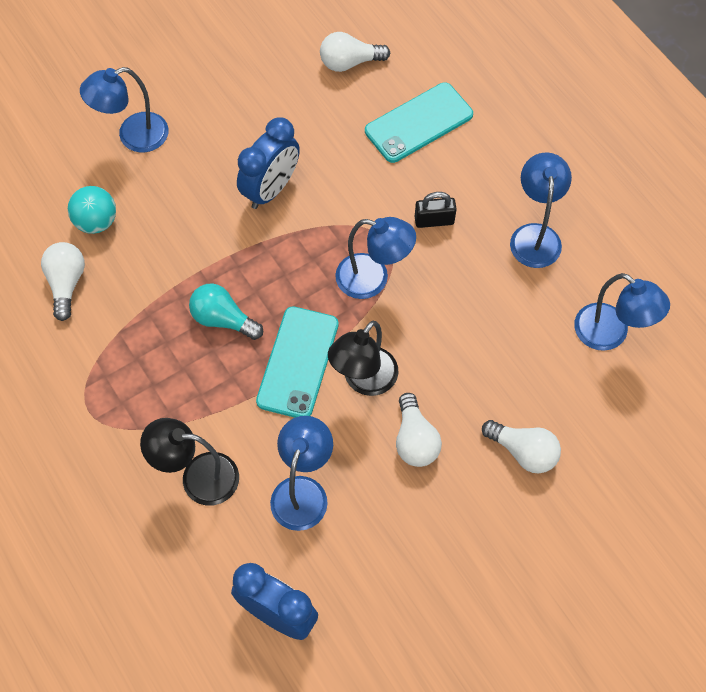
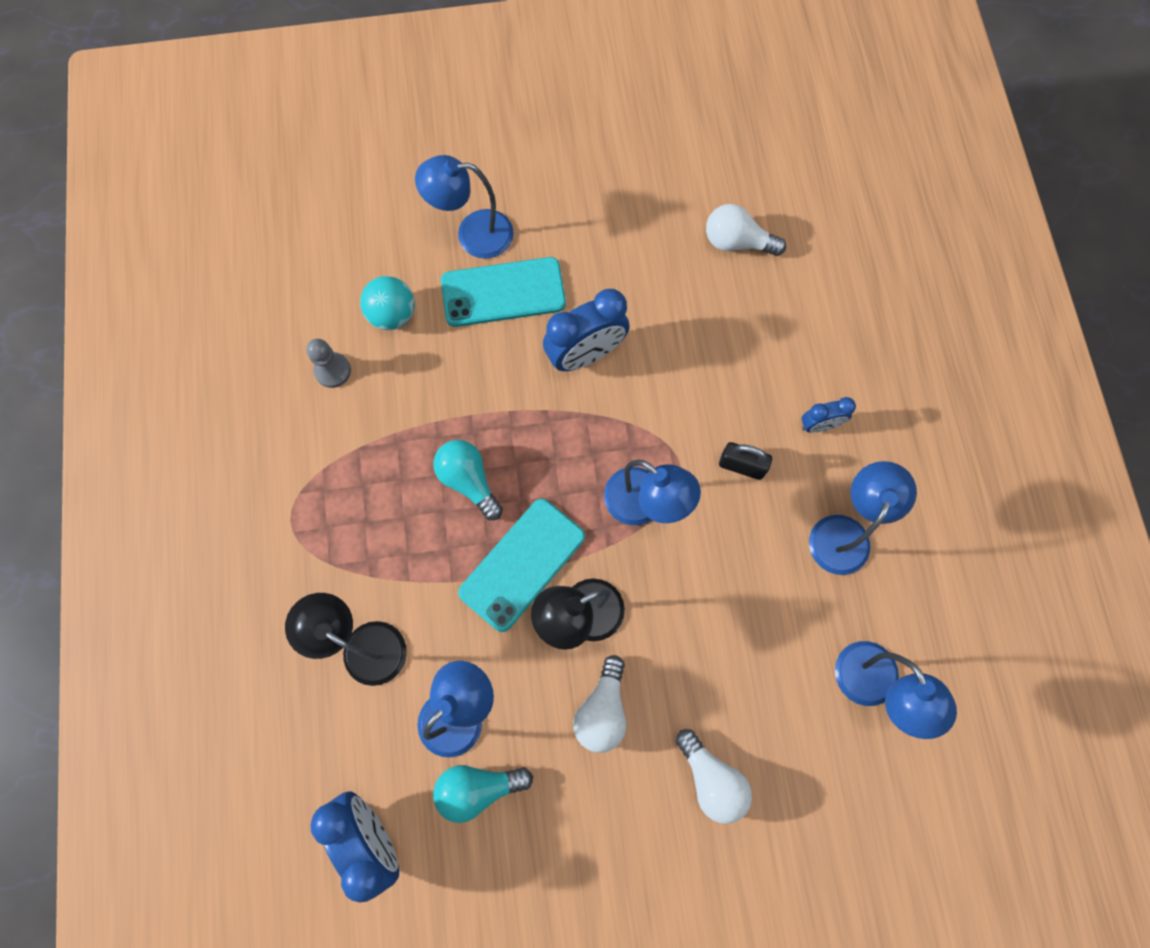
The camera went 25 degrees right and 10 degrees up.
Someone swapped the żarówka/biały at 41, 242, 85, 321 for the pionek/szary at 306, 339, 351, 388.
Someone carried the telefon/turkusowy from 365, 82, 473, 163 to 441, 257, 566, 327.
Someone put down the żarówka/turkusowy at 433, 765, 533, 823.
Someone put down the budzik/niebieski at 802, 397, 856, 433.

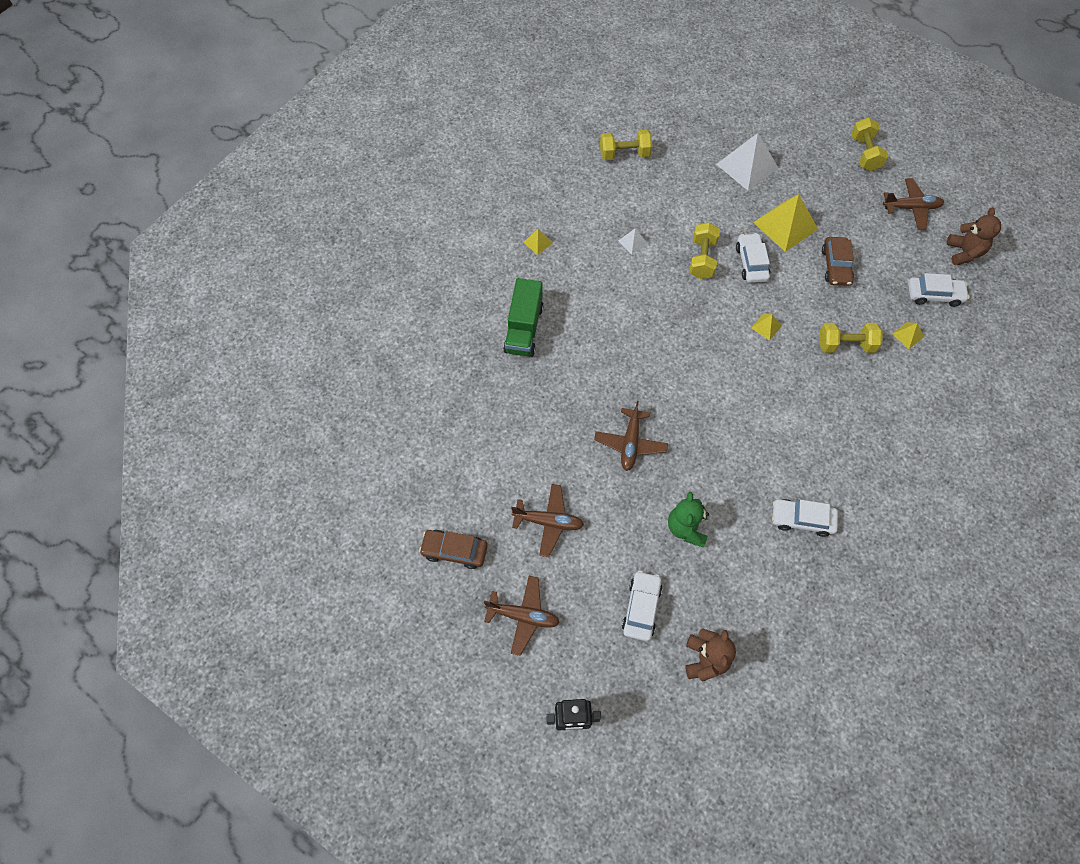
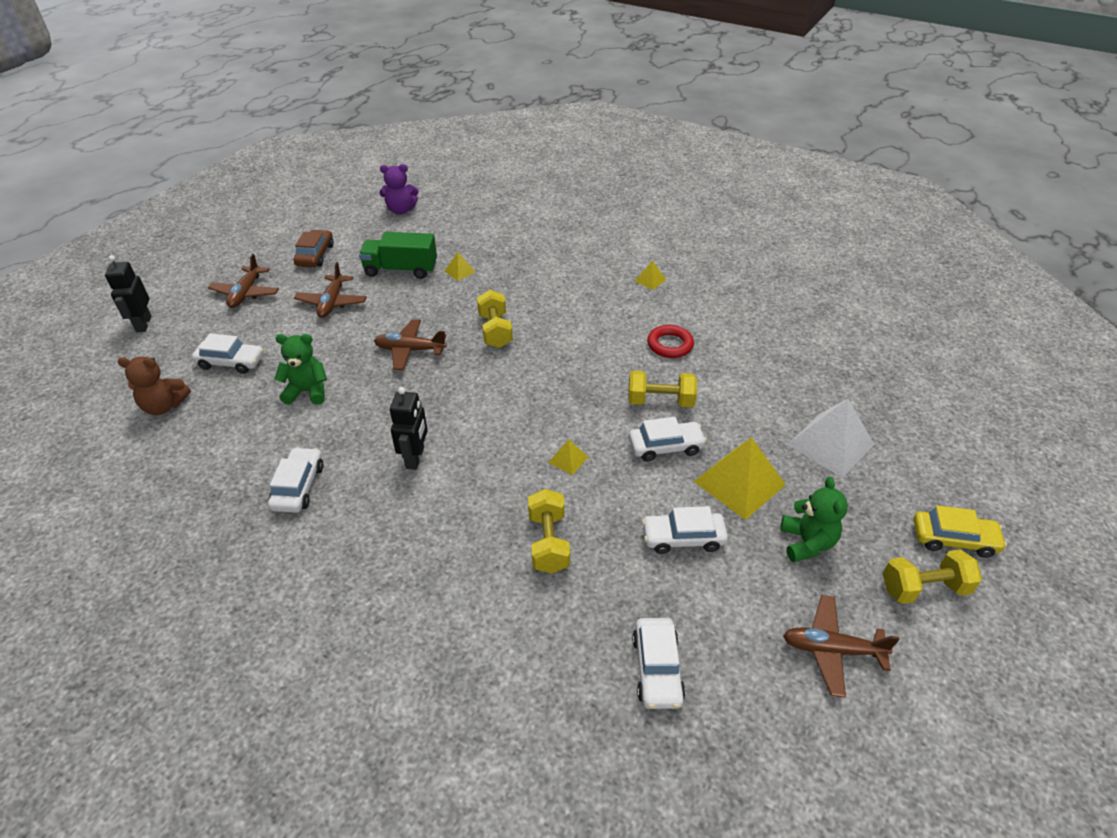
The camera went 85 degrees right and 20 degrees down.
Someone carried the ciężarówka/zielony from 503, 278, 544, 357 to 359, 232, 437, 279.
Someone carried the hantel/żółty from 600, 130, 652, 160 to 477, 290, 513, 348.
Someone swapped the piramida/biały at 618, 228, 648, 254 for the pierścień/czerwony at 647, 325, 694, 358.
Someone repainted the samochód/brązowy at 822, 237, 854, 286, which became the samochód/biały at 642, 506, 728, 554.
Someone rotated the samolot/brązowy at 883, 178, 944, 230 by 105 degrees clockwise.
Someone carried the piramida/żółty from 892, 322, 924, 349 to 444, 252, 475, 281.
Someone took away the miś/brązowy at 947, 208, 1001, 265.
Someone put down the miś/fioletowy at 379, 164, 419, 215.
Someone put down the robot/czarny at 390, 387, 428, 470.
Someone put down the miś/zielony at 780, 477, 848, 562.
Someone put down the samochód/żółty at 914, 505, 1007, 558.

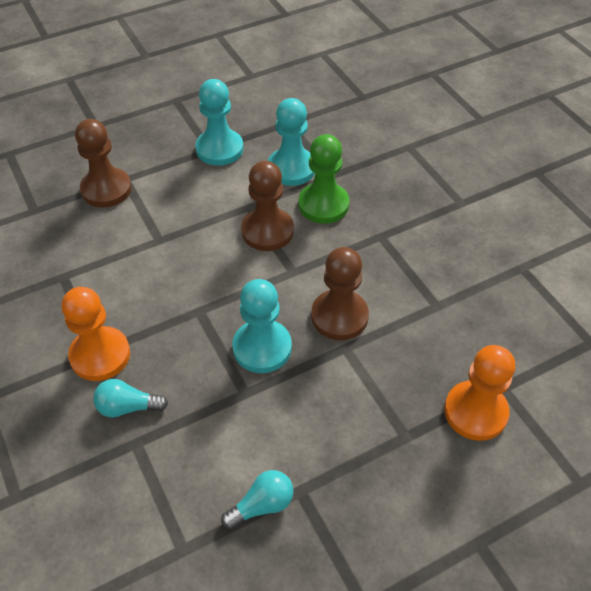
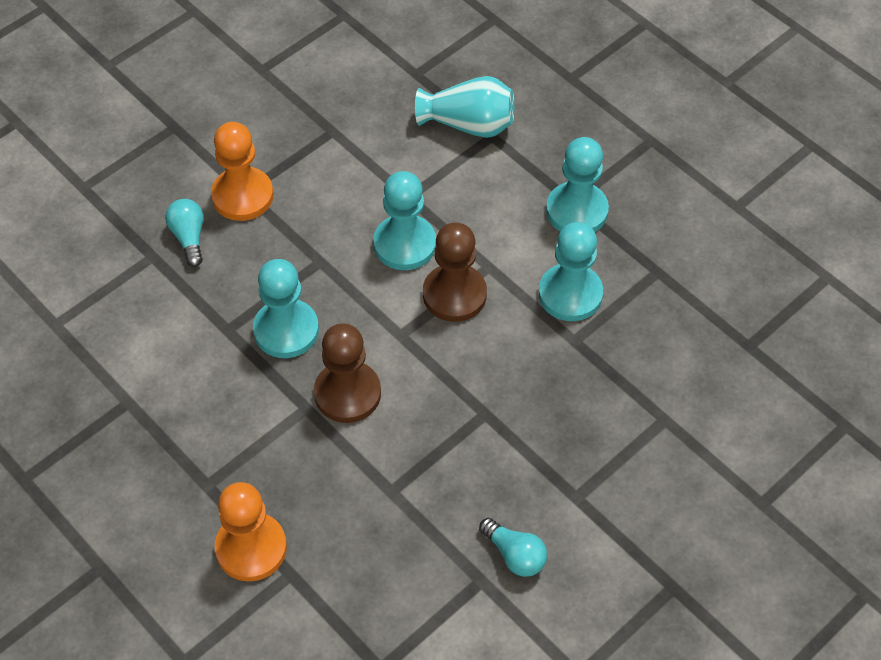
The camera went 75 degrees right and 5 degrees up.
Someone swapped the pionek/brązowy at 75, 119, 132, 207 for the wazon/turkusowy at 415, 76, 515, 138.
Someone carried the żarówka/turkusowy from 221, 470, 294, 530 to 479, 518, 547, 577.
Someone took away the pionek/zielony at 298, 134, 349, 224.
Someone put down the pionek/turkusowy at 373, 171, 436, 270.

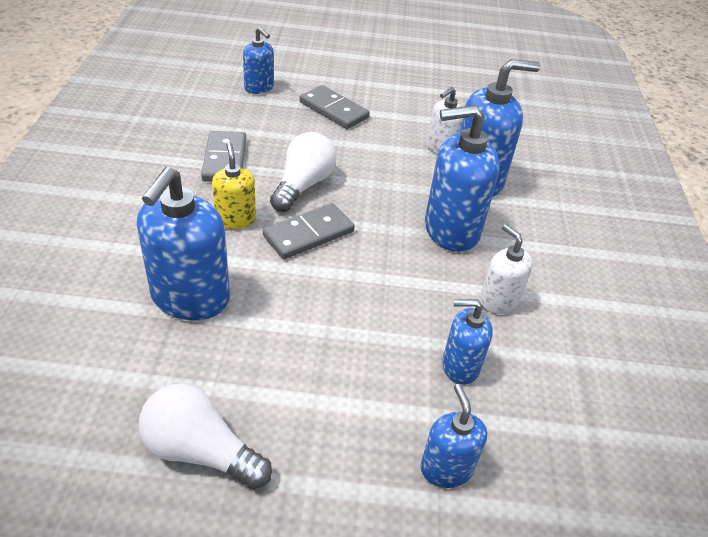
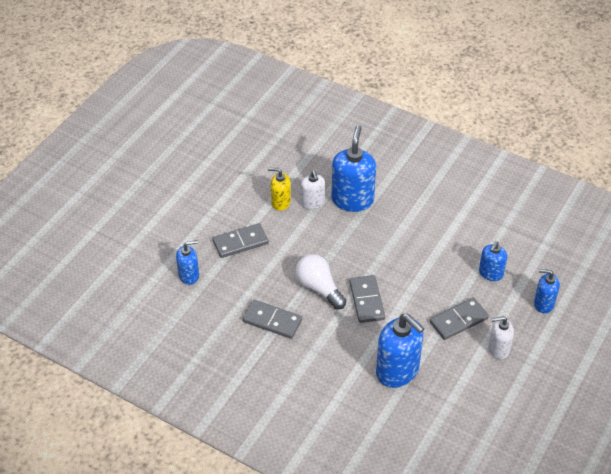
The camera went 60 degrees left and 5 degrees up.
Someone took away the żarówka/biały at 139, 384, 272, 489.
Someone carried the dozownik mydła/żółty from 212, 142, 256, 229 to 268, 168, 291, 211.
Someone took away the dozownik mydła/niebieski at 425, 105, 500, 252.
Someone carried the dozownik mydła/biały from 480, 224, 533, 314 to 488, 316, 514, 359.
Someone put down the kostka domina/szary at 430, 298, 489, 340.

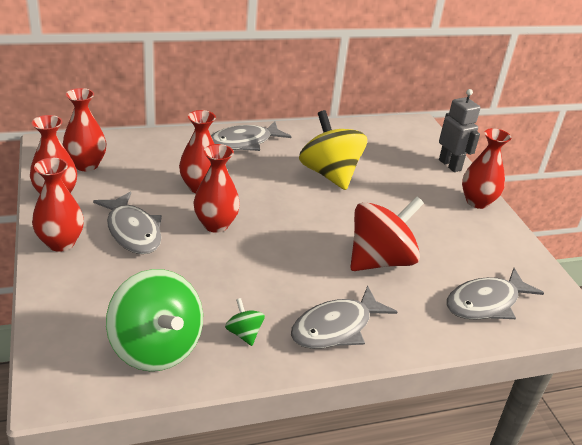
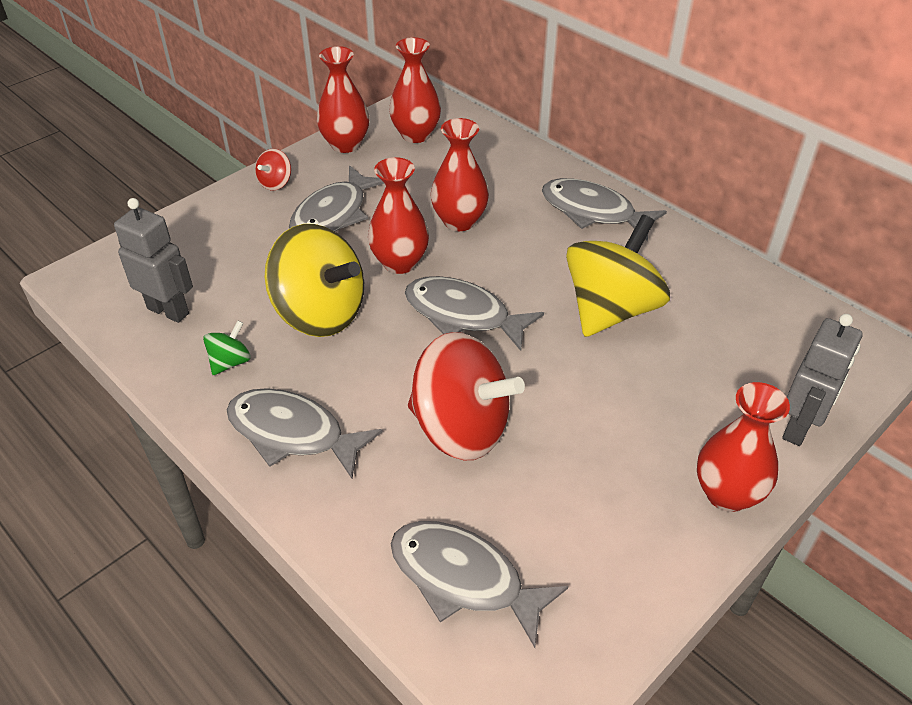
The camera went 65 degrees right and 10 degrees up.
Someone swapped the wazon/czerwony at 32, 158, 84, 252 for the bączek/czerwony at 255, 149, 291, 191.
Someone swapped the bączek/zielony at 106, 269, 203, 371 for the robot/szary at 114, 198, 193, 323.
Someone put down the bączek/żółty at 265, 224, 364, 337.
Someone put down the ryba/szary at 405, 276, 544, 351.

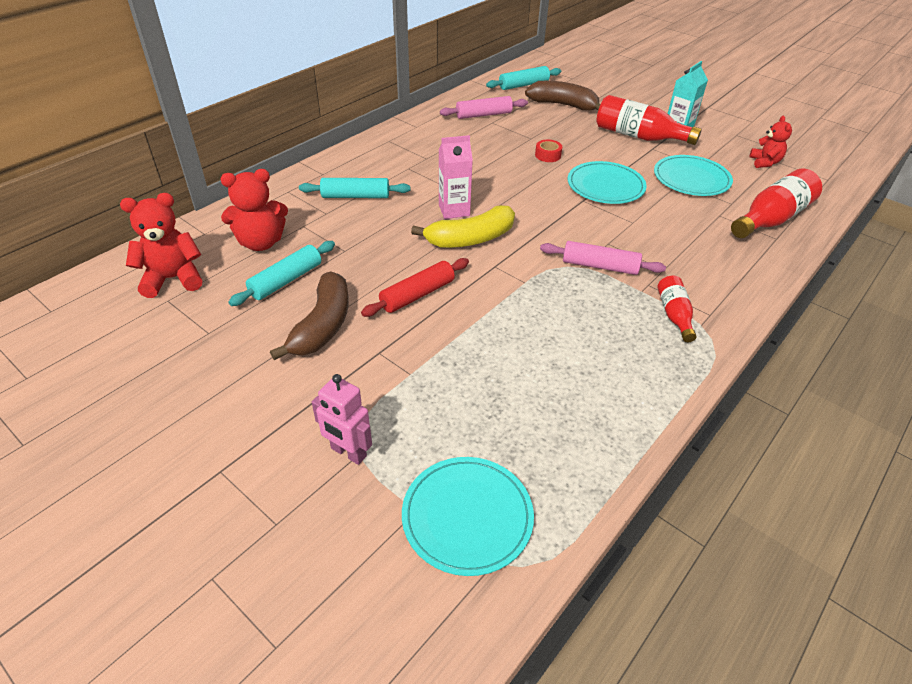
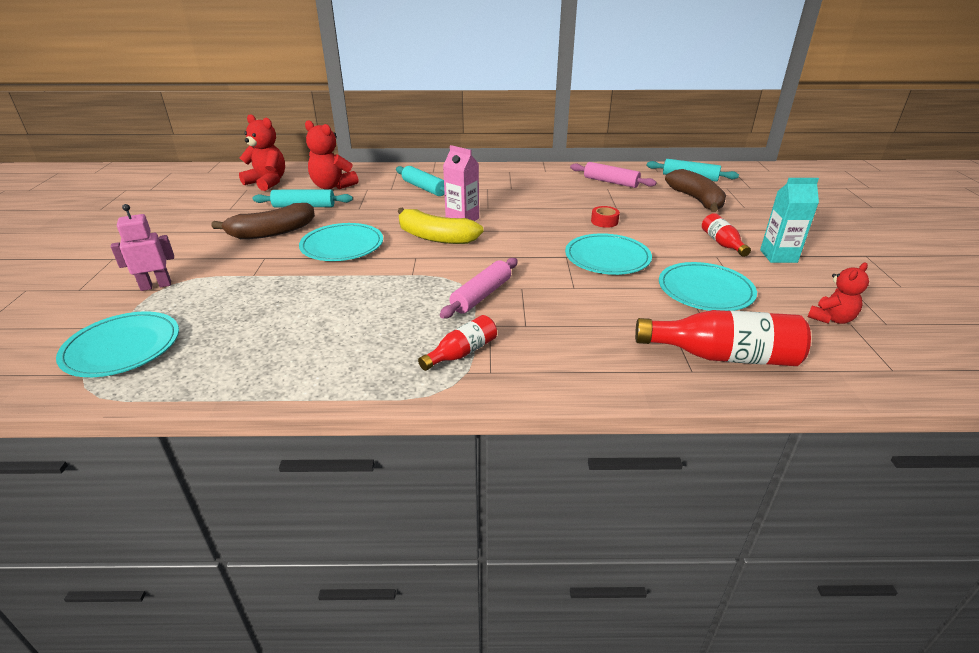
The camera went 50 degrees right and 10 degrees down.
Someone rotated the robot/różowy at 312, 374, 372, 465 by 75 degrees clockwise.
Someone swapped the wałek do ciasta/czerwony at 361, 258, 469, 317 for the talerz/turkusowy at 299, 223, 383, 261.
Someone rotated the wałek do ciasta/różowy at 540, 241, 666, 275 by 60 degrees clockwise.
Someone scaled the butelka/czerwony at 596, 95, 702, 145 by 0.56.

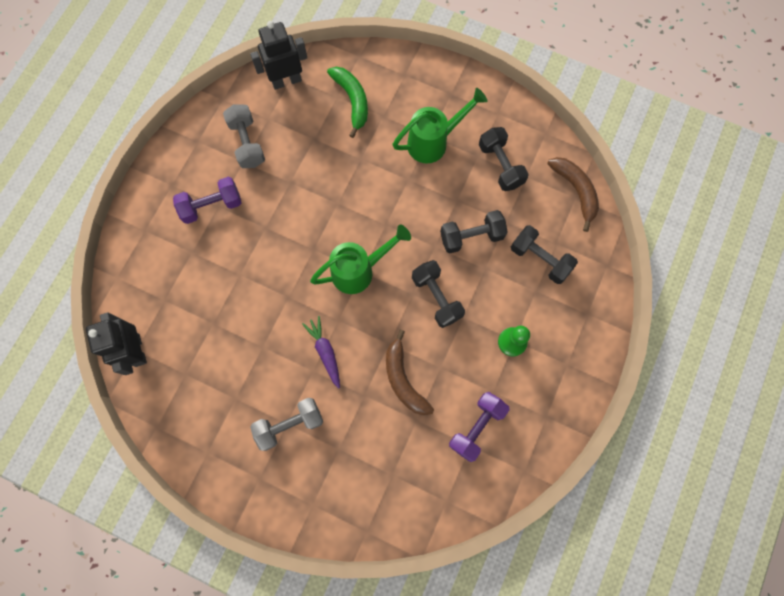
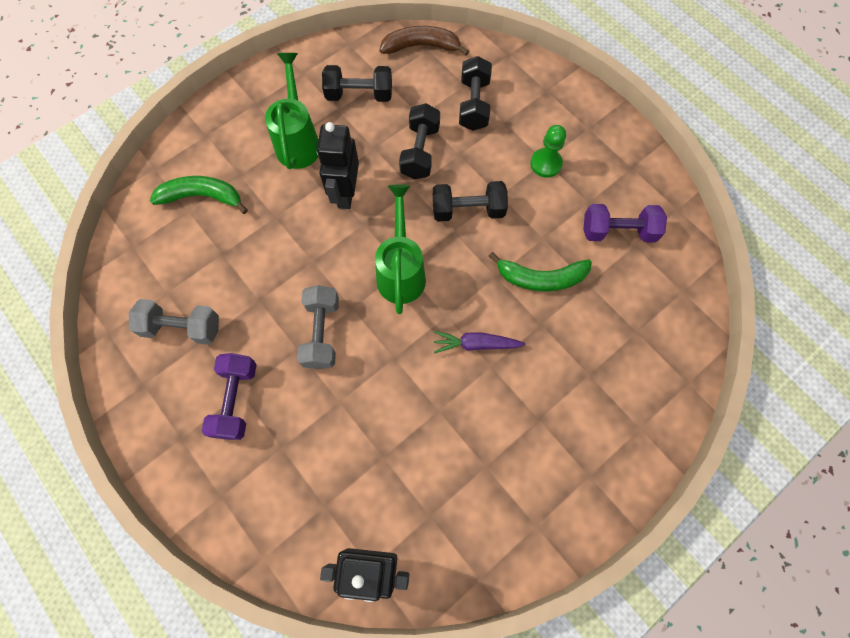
The camera went 65 degrees left and 5 degrees down.
Someone carried the robot/czarny from 250, 21, 307, 90 to 317, 122, 359, 209.
Someone carried the hantel/szary from 250, 398, 323, 451 to 297, 285, 339, 369.
Someone repainted the banan/brązowy at 386, 330, 434, 415, which became the banan/zielony at 489, 252, 592, 292.
Someone rotated the hantel/fioletowy at 449, 392, 510, 462 by 60 degrees counterclockwise.
Someone rotated the hantel/czarny at 511, 225, 578, 284 by 60 degrees counterclockwise.

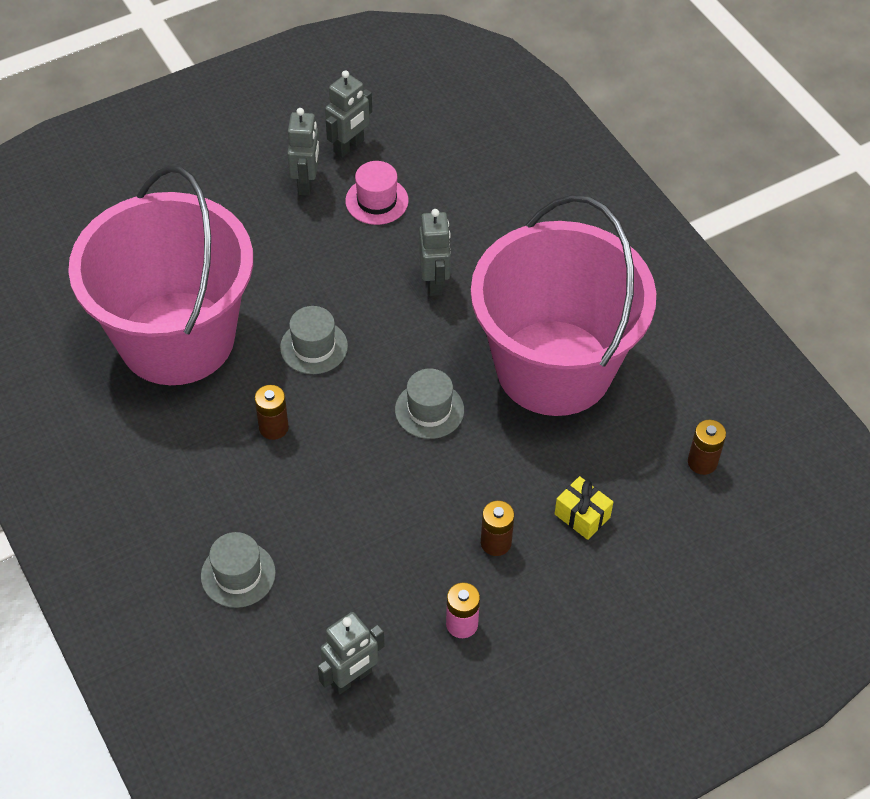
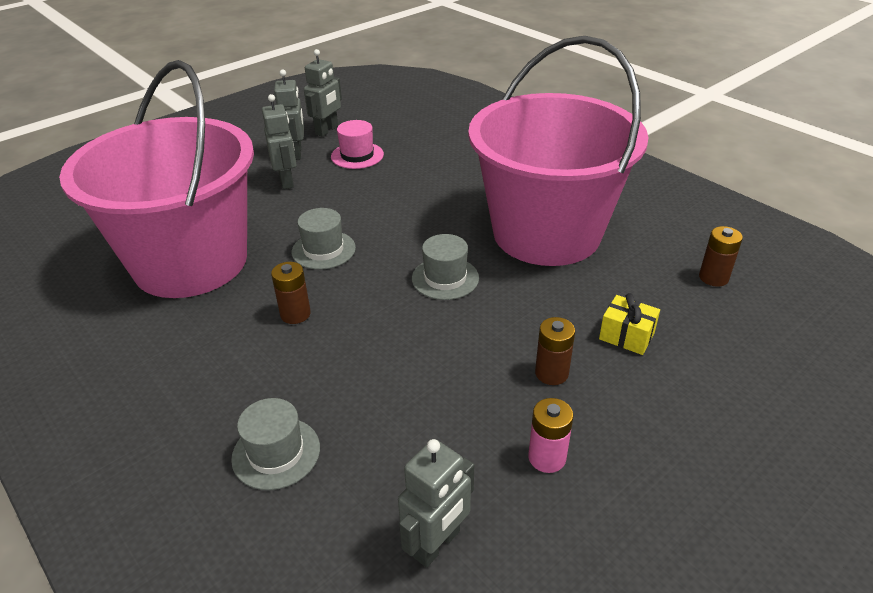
The camera went 10 degrees left and 15 degrees down.
Someone carried the robot/szary from 419, 209, 451, 296 to 262, 94, 297, 189.

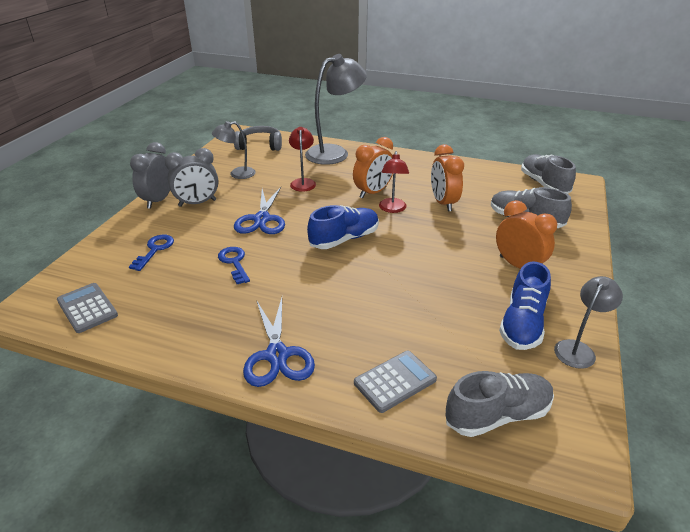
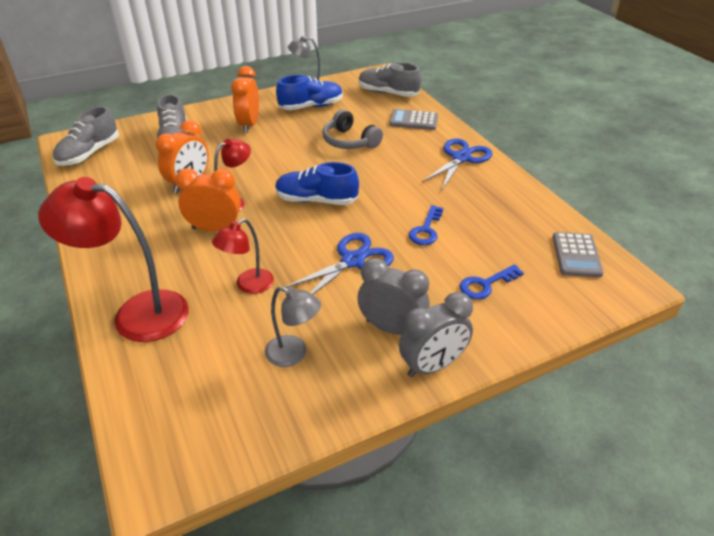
The camera went 135 degrees left and 5 degrees up.
Someone carried the słuchawki/szary from 234, 126, 282, 151 to 323, 109, 383, 149.
Someone repainted the lampka/szary at 305, 54, 367, 165, which became the lampka/czerwony at 38, 177, 189, 342.

